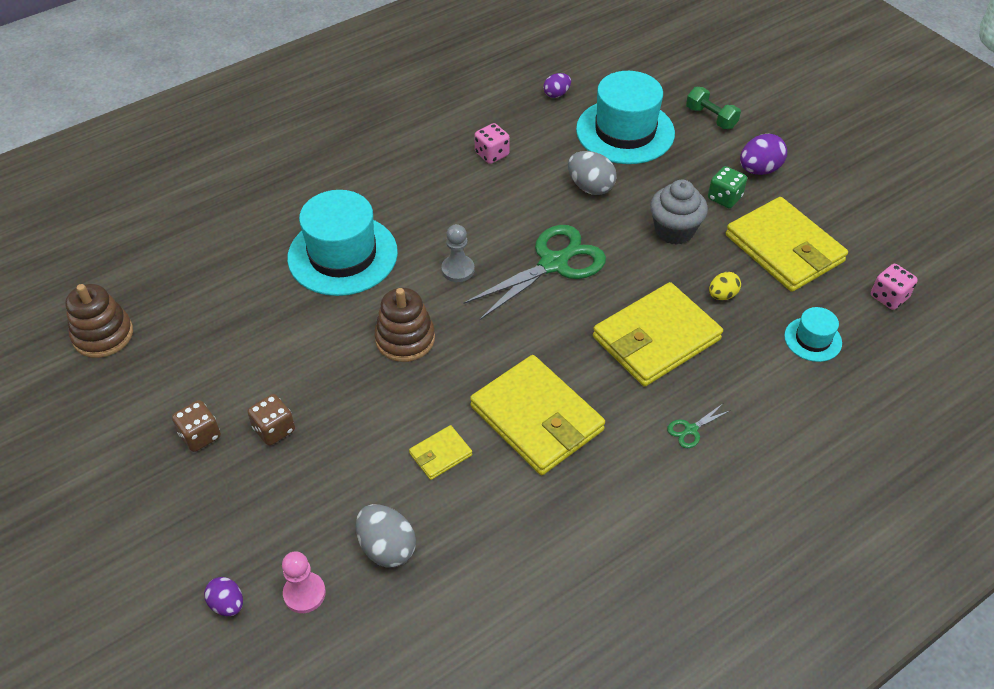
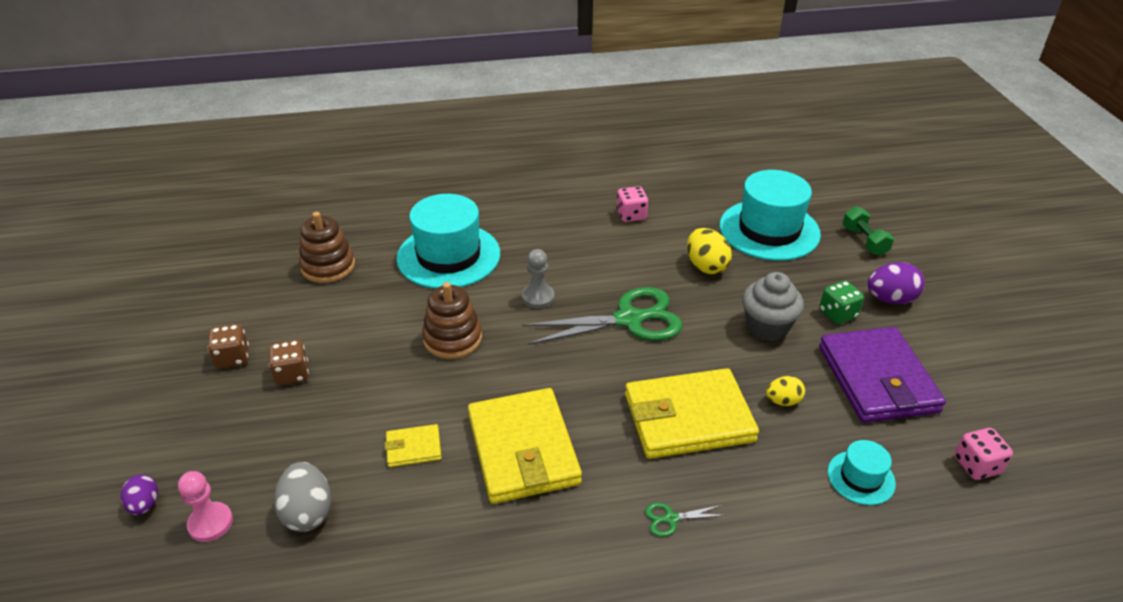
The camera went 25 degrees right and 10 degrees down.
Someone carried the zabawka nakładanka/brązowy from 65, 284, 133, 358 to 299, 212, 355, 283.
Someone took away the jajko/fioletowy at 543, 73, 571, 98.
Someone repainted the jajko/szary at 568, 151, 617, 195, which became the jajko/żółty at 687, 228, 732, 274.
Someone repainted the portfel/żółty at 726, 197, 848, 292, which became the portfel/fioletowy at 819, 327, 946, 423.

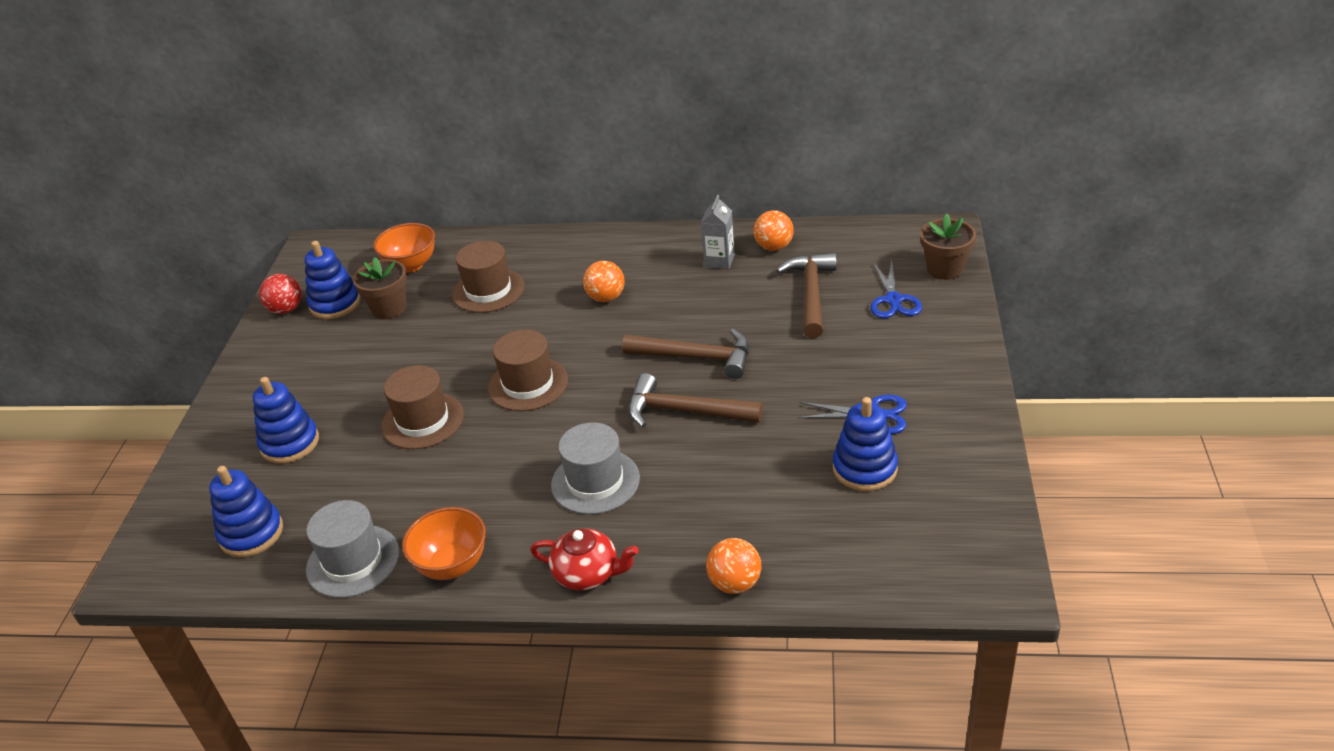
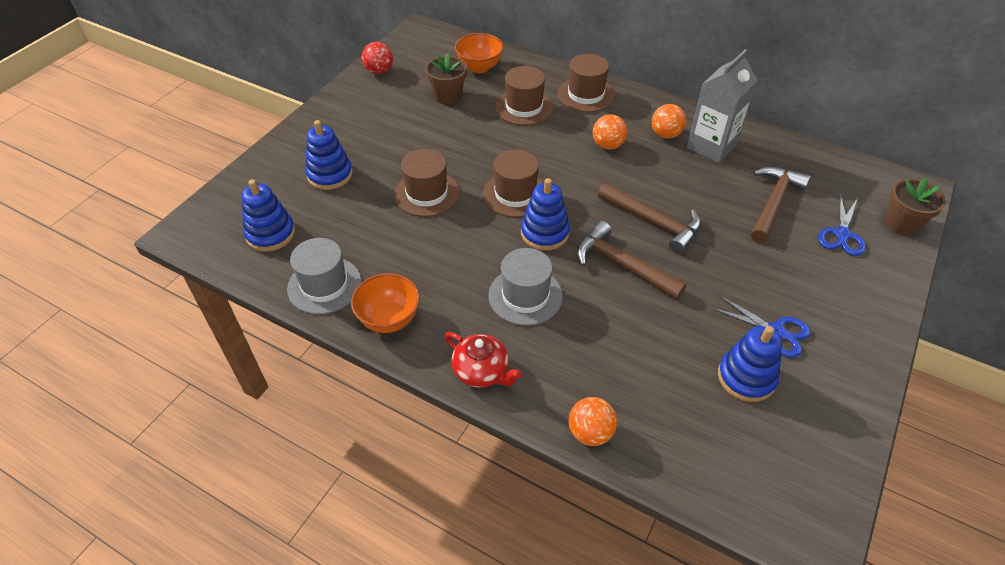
The camera went 20 degrees right and 10 degrees up.
Someone carried the zabawka nakładanka/niebieski from 304, 241, 361, 319 to 521, 178, 570, 250.
Someone scaled the karton mleka/szary at 701, 195, 735, 269 by 1.71.
Someone carried the piłka/pomarańczowy from 753, 210, 794, 251 to 652, 104, 686, 139.
Someone put down the kapelusz/brązowy at 558, 54, 615, 112.

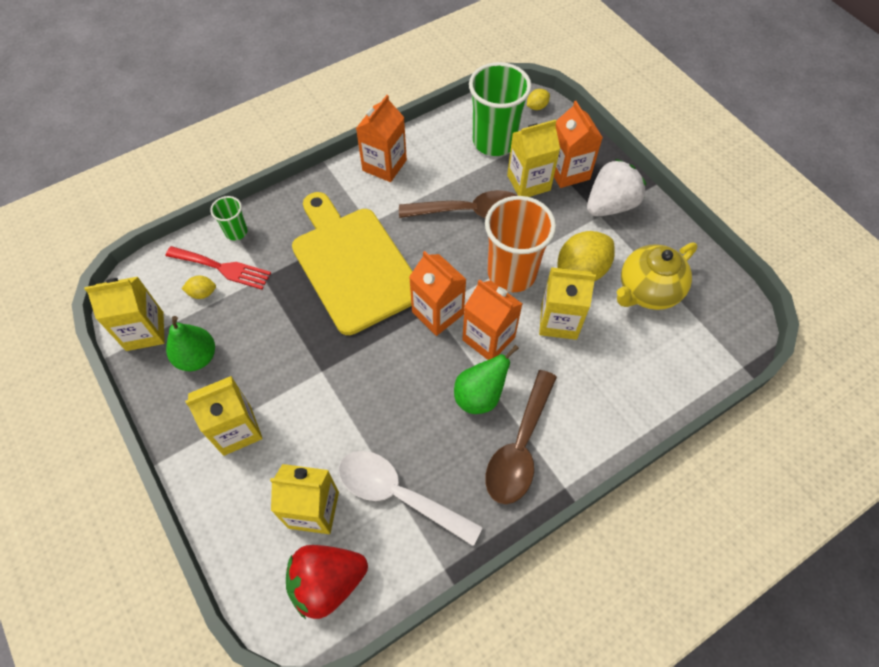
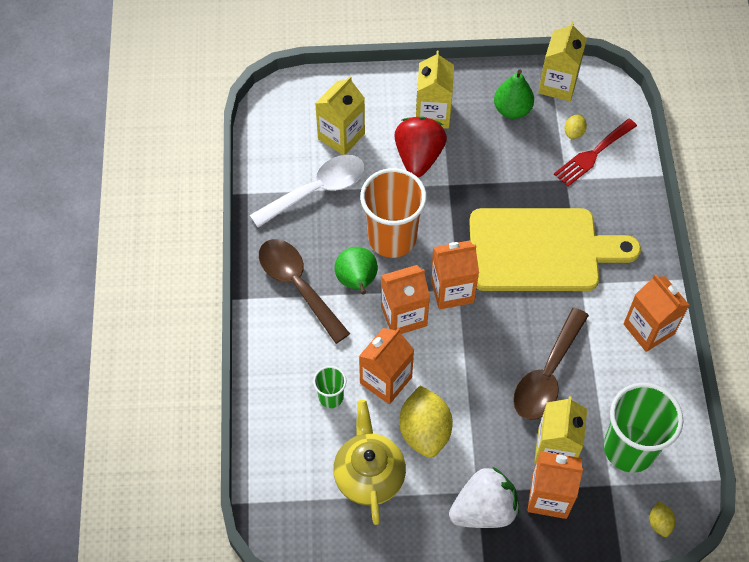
The camera went 120 degrees right and 0 degrees up.
Someone carried the szklanka/zielony from 210, 196, 248, 240 to 313, 366, 347, 408.
Someone carried the truskawka/czerwony from 286, 545, 368, 619 to 394, 117, 447, 177.
Someone carried the szklanka/pomarańczowy from 485, 196, 556, 292 to 360, 168, 427, 258.
Someone repainted the karton mleka/żółty at 539, 267, 596, 340, which became the karton mleka/pomarańczowy at 359, 328, 414, 405.
Someone rotated the truskawka/biały at 587, 159, 646, 217 by 105 degrees counterclockwise.

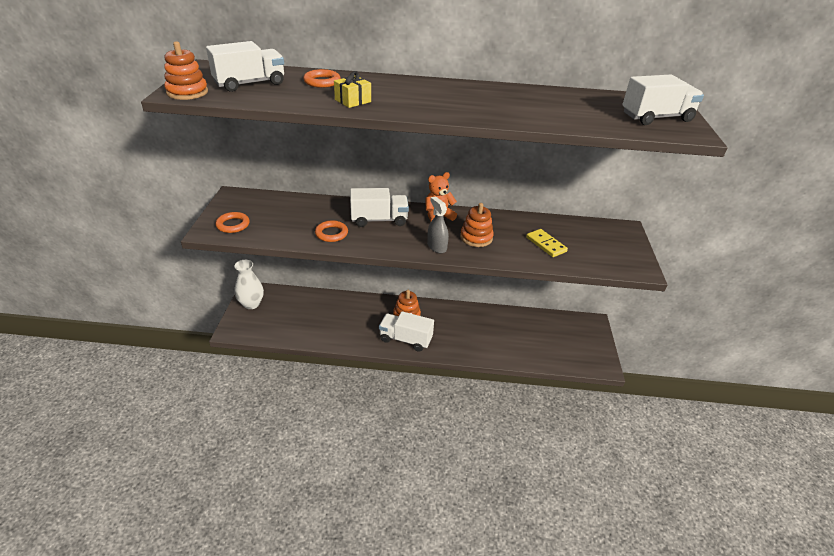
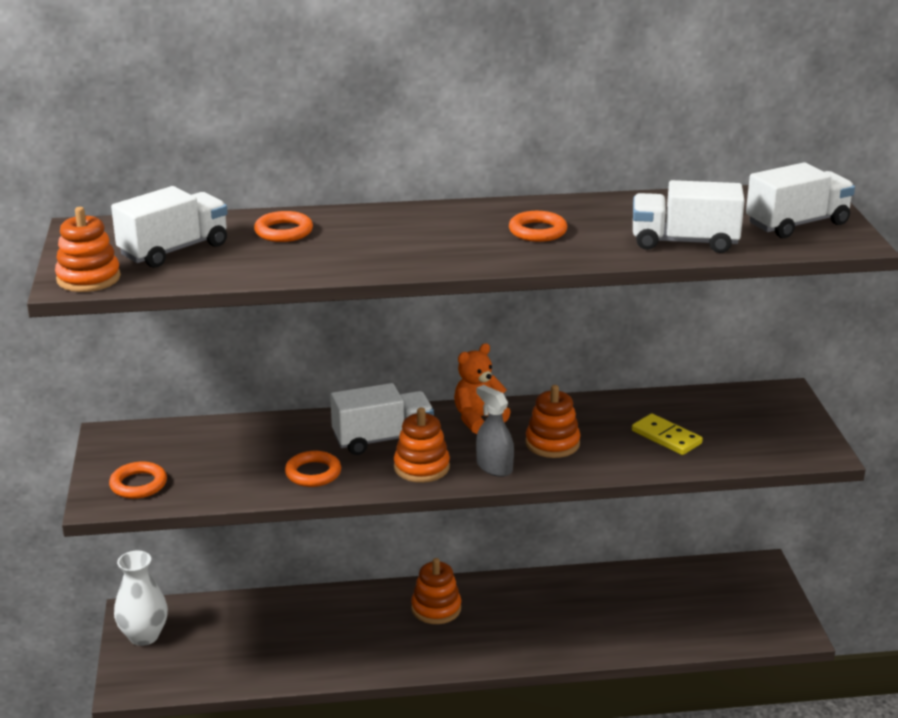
The camera went 10 degrees left and 10 degrees down.
Someone took away the prezent/żółty at 334, 71, 371, 108.
Someone carried the ciężarówka/biały from 379, 311, 434, 352 to 633, 180, 745, 253.
Someone put down the zabawka nakładanka/pomarańczowy at 394, 407, 450, 483.
Someone put down the pierścień/pomarańczowy at 509, 211, 567, 242.

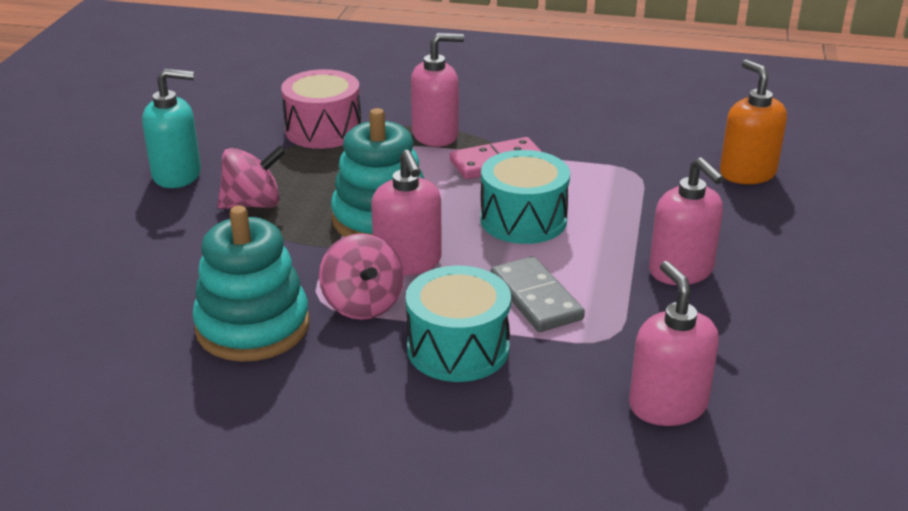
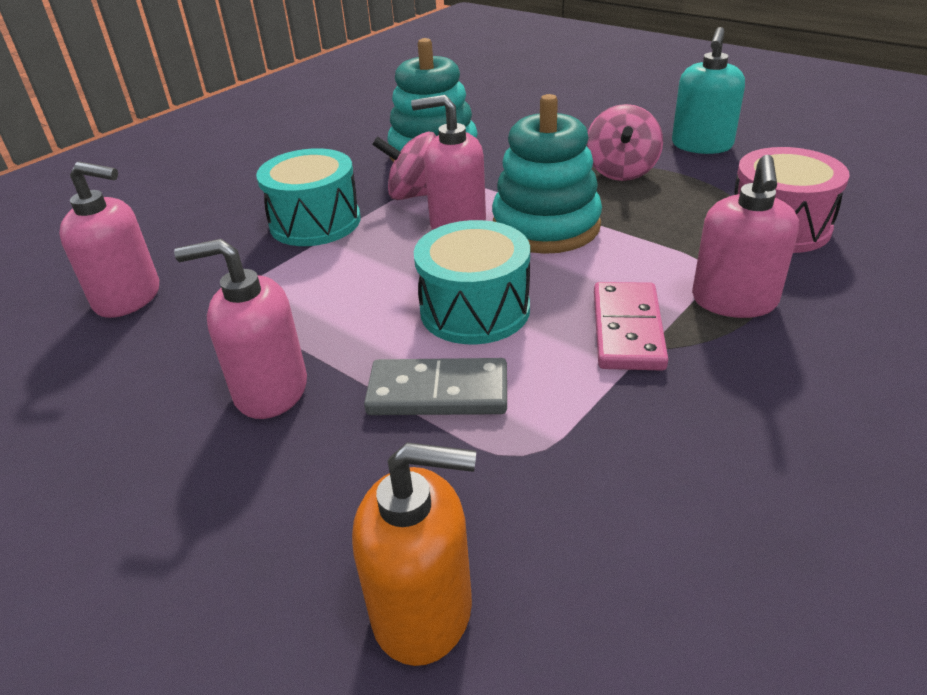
The camera went 120 degrees right and 5 degrees up.
Someone carried the kostka domina/szary from 490, 256, 585, 332 to 364, 358, 507, 415.

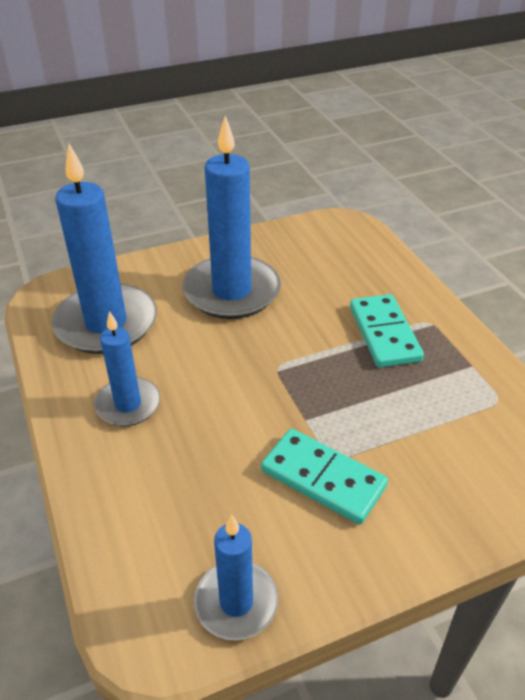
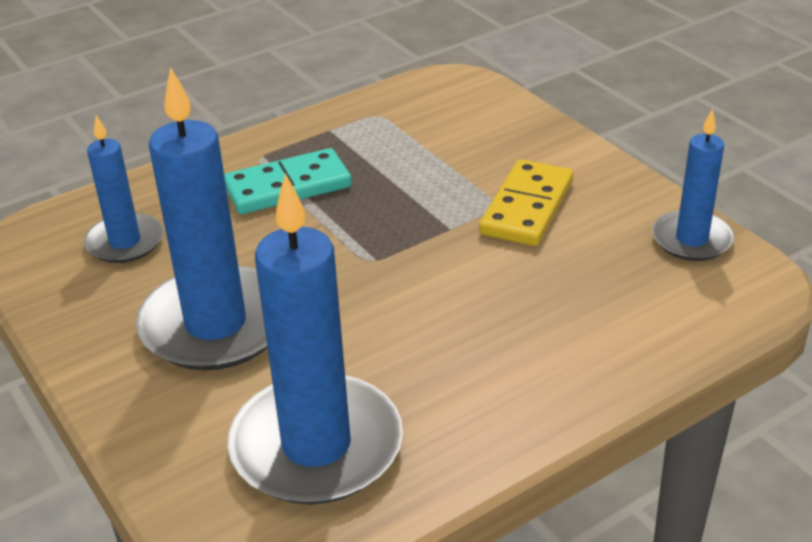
The camera went 100 degrees left and 5 degrees down.
Someone carried the świeca/niebieski from 94, 311, 160, 426 to 84, 115, 163, 263.
Someone repainted the kostka domina/turkusowy at 261, 429, 388, 524, which became the kostka domina/żółty at 479, 159, 573, 246.

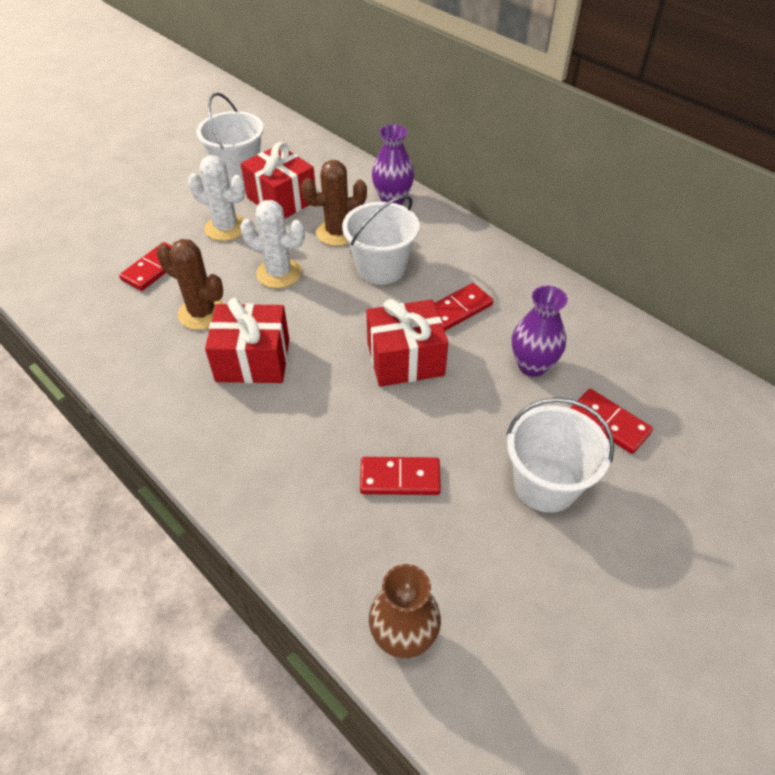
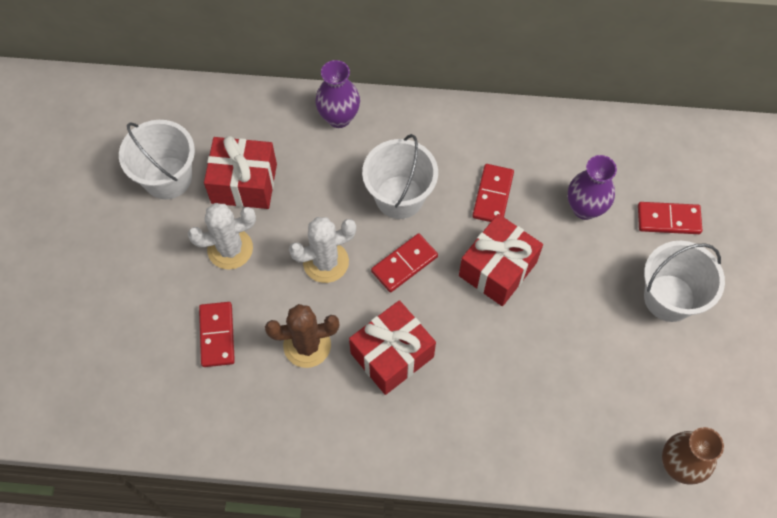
The camera went 40 degrees left and 15 degrees up.
Someone took away the kaktus/brązowy at 301, 160, 367, 246.
Someone carried the kostka domina/czerwony from 360, 457, 441, 495 to 371, 233, 438, 293.

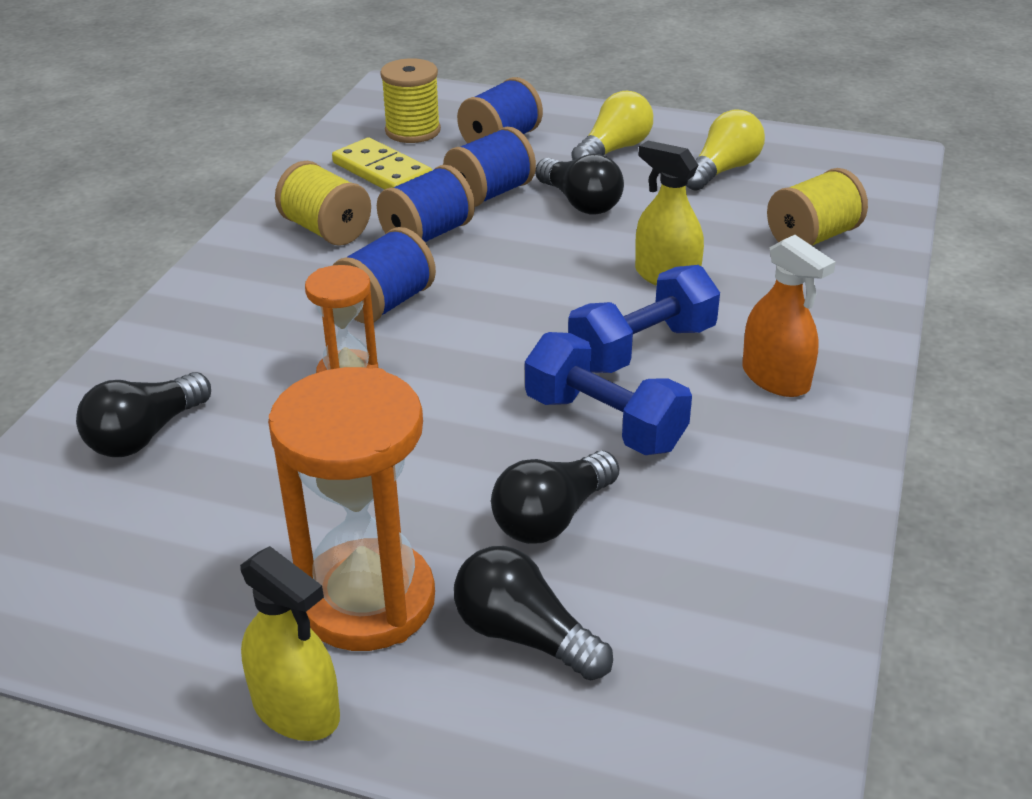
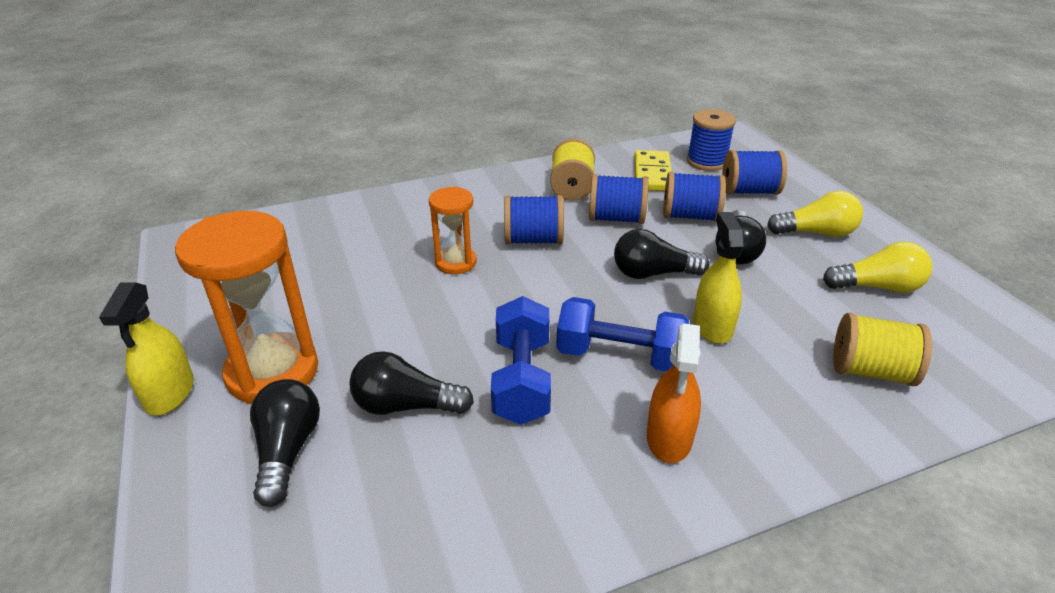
The camera went 50 degrees right and 0 degrees up.
Someone carried the żarówka/czarny from 76, 372, 211, 457 to 614, 229, 710, 279.
Someone repainted the szpulka/żółty at 380, 58, 441, 143, which became the szpulka/niebieski at 687, 109, 736, 171.

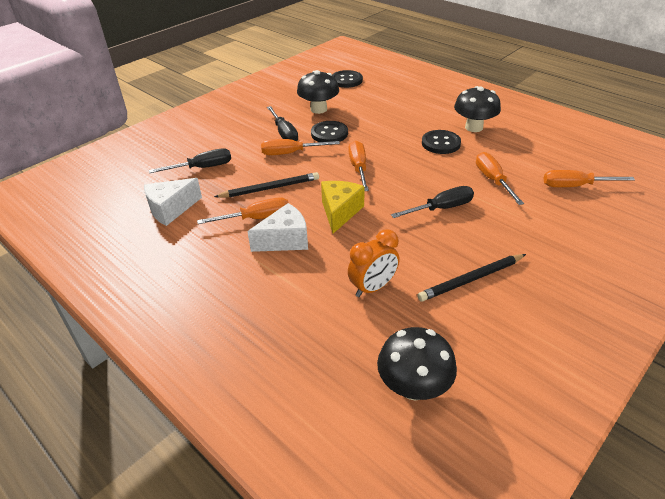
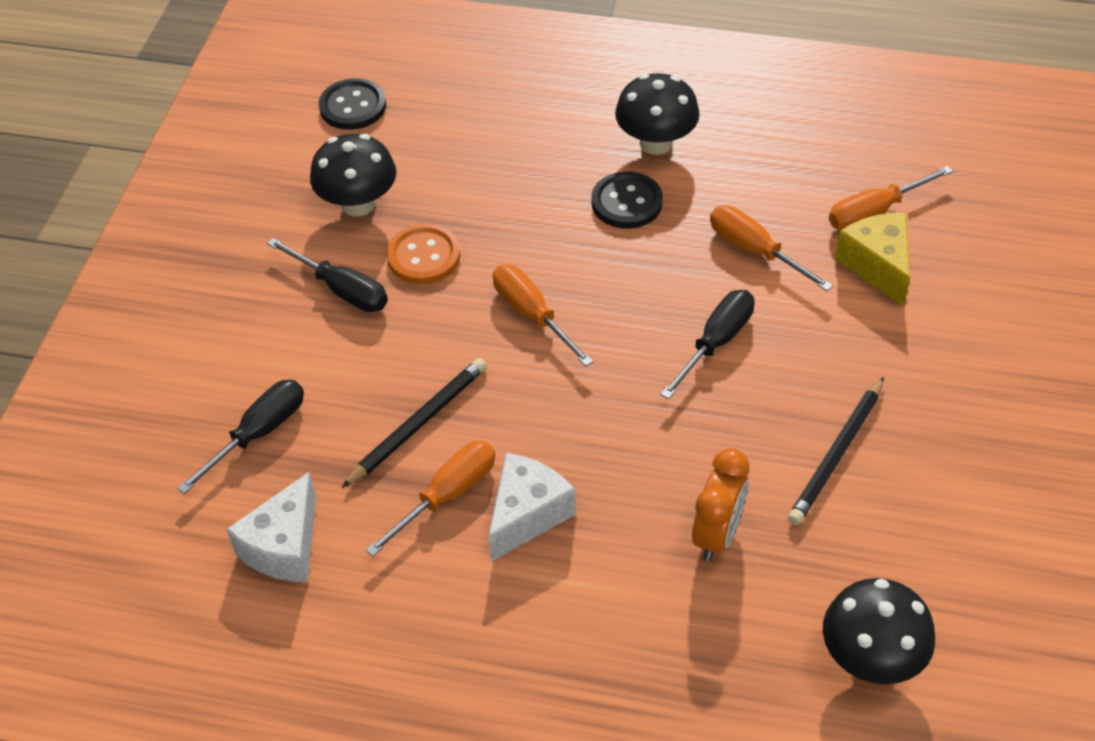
The camera went 30 degrees left and 10 degrees up.
Someone took away the śrubokręt/pomarańczowy at 261, 139, 340, 155.
Someone repainted the guzik/czarny at 311, 121, 348, 142, which became the guzik/pomarańczowy at 387, 224, 460, 284.
Someone carried the ser/żółty from 321, 181, 365, 234 to 835, 213, 910, 306.

